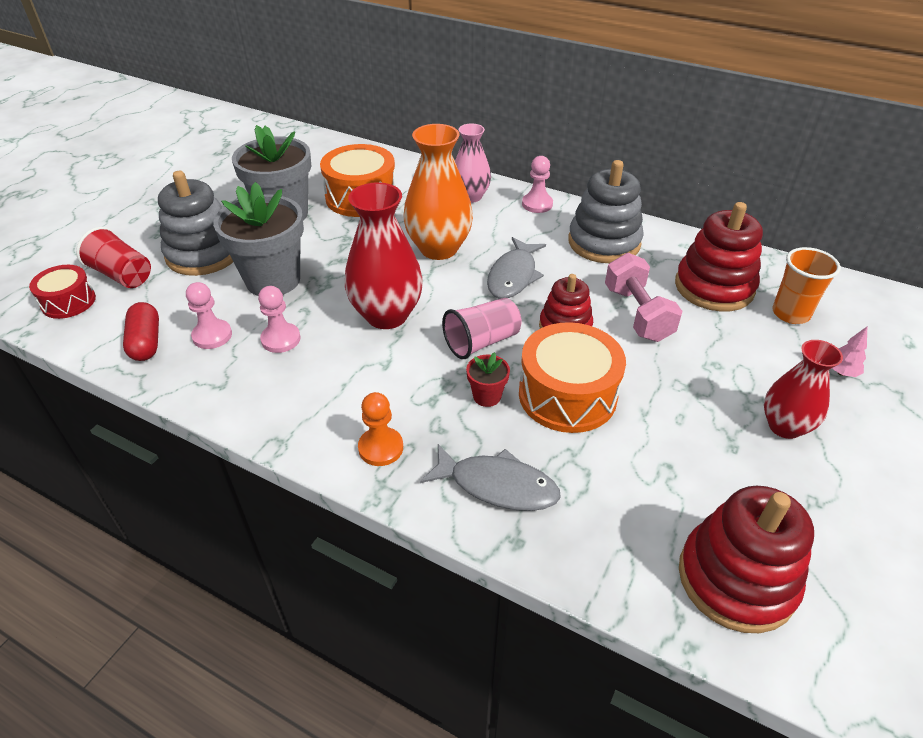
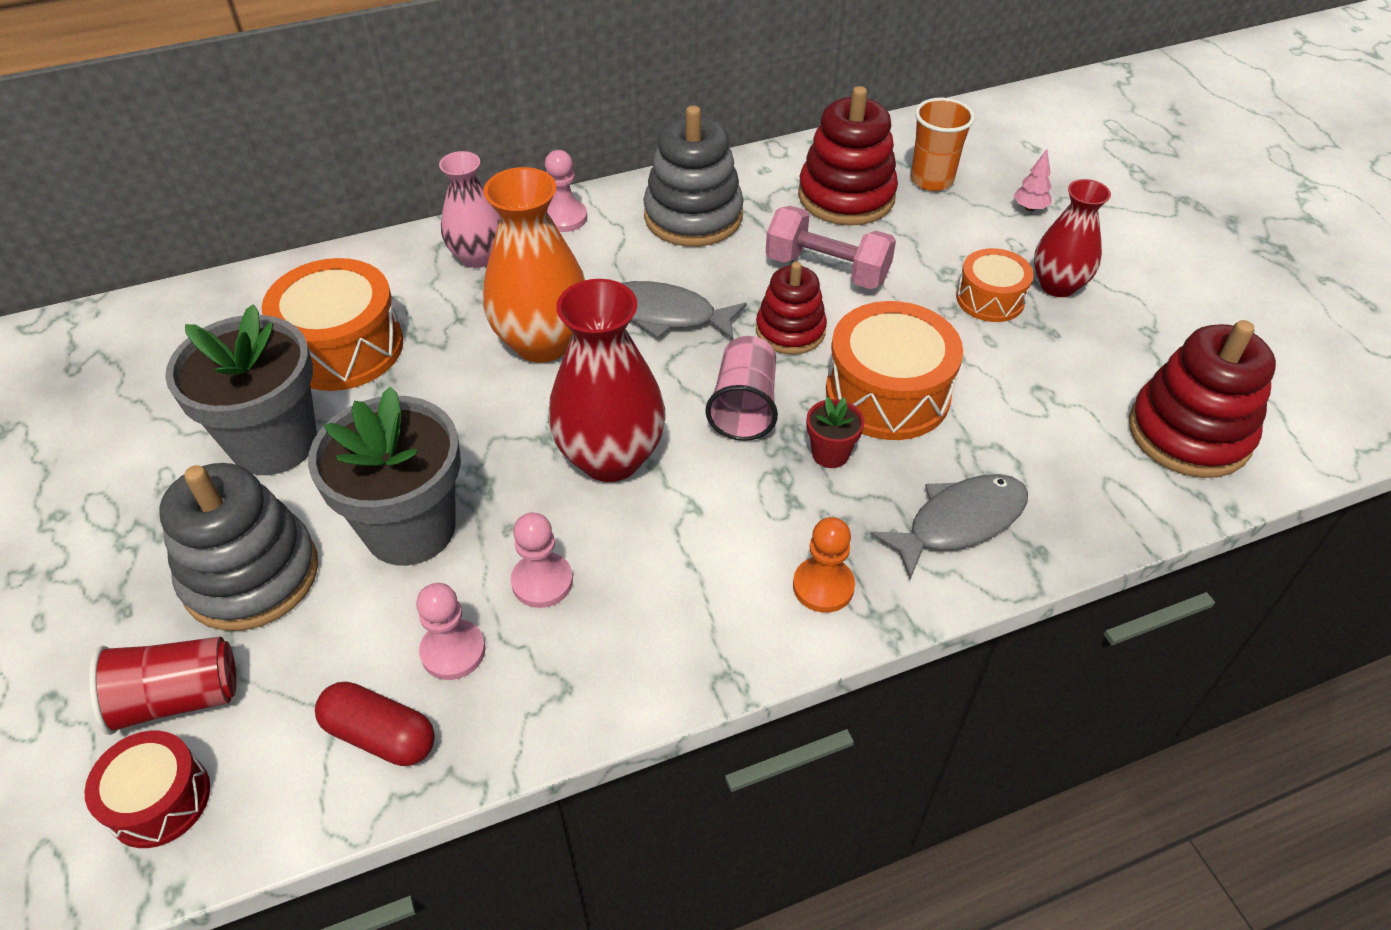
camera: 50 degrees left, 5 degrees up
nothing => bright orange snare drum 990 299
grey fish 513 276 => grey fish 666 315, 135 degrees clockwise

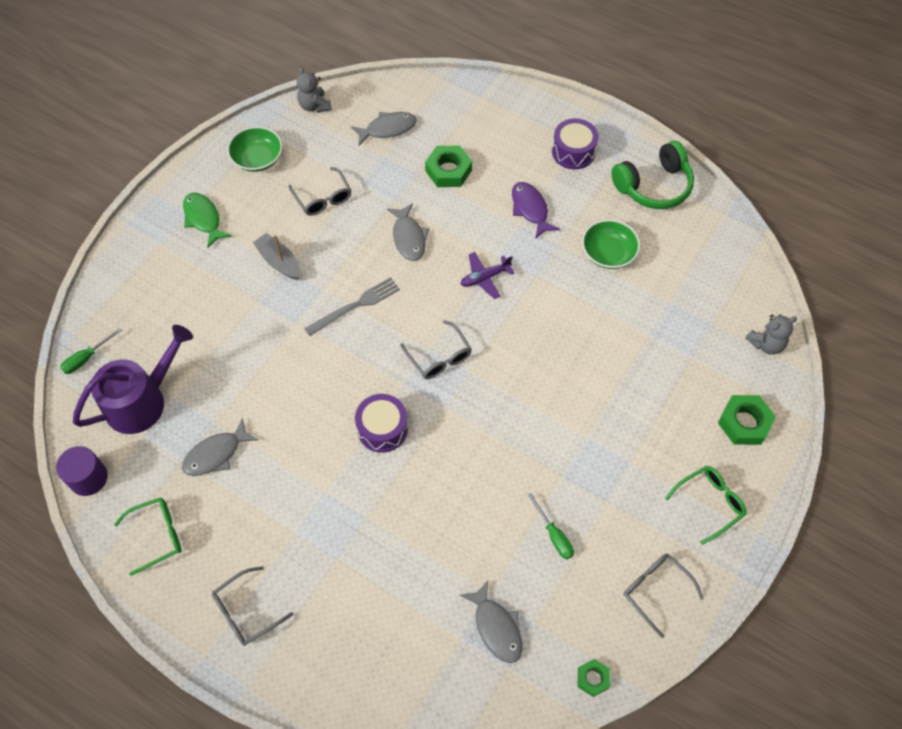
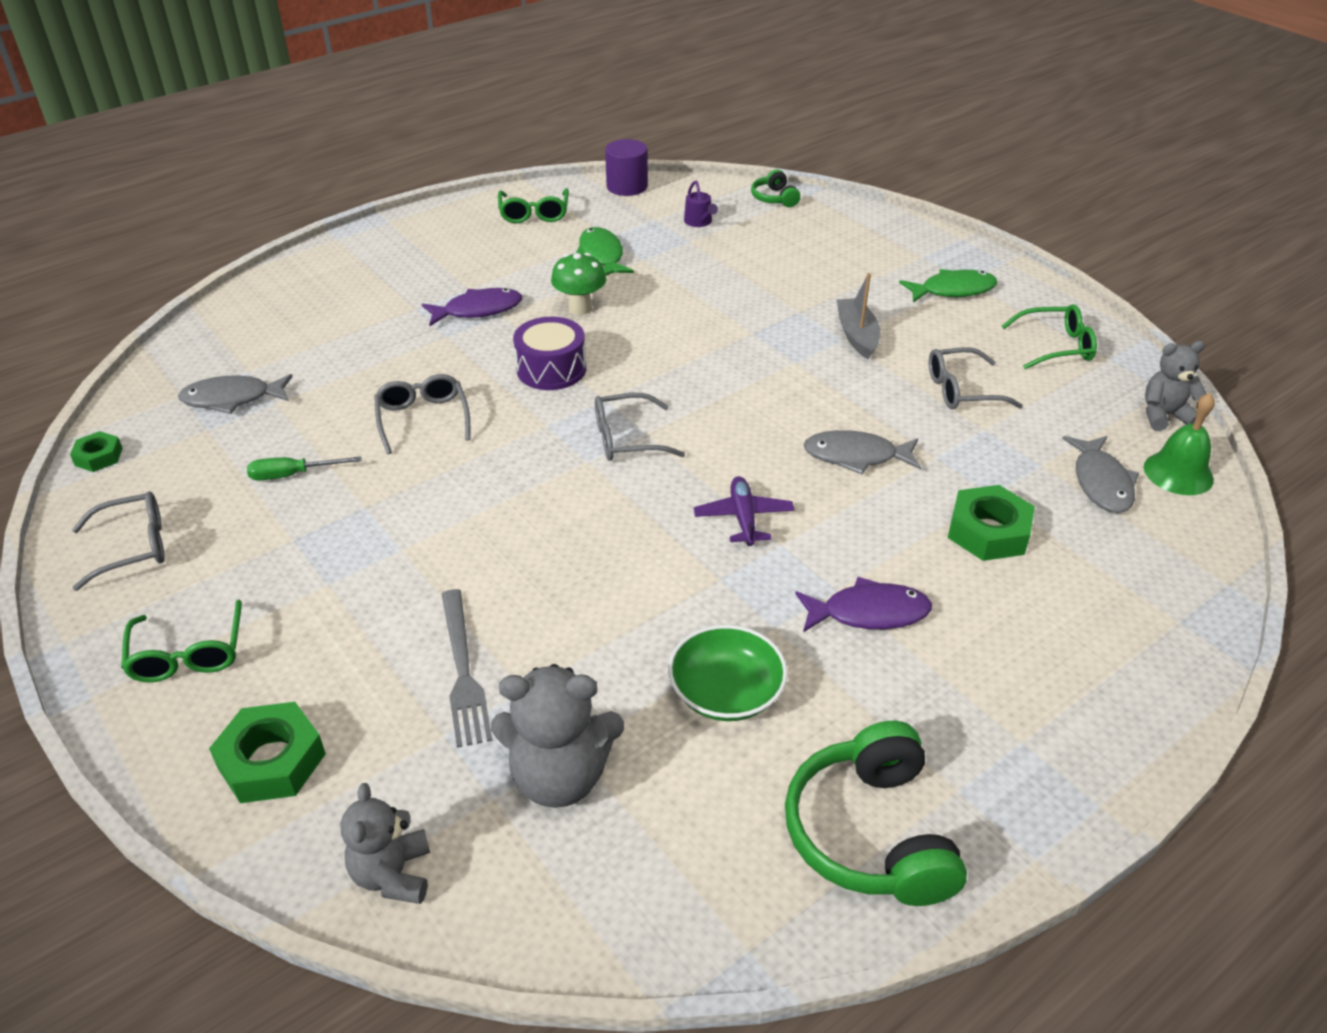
camera: 110 degrees right, 20 degrees down
royal purple snare drum 573 152 => nothing
nothing => royal purple fish 478 310
nothing => grey teddy bear 560 776
nothing => emerald fungus 580 308
nothing => emerald hand bell 1178 473
grey glasses 246 611 => grey glasses 423 419, shifted
grey table fork 355 306 => grey table fork 463 671, shifted
emerald hand screwdriver 86 358 => emerald headset 774 198
emerald bowl 257 158 => emerald glasses 1056 346
grey fish 216 454 => emerald fish 601 255
grey sailboat 279 262 => grey sailboat 857 335, 75 degrees counterclockwise
royal purple watering can 141 401 => royal purple watering can 699 222, x0.41

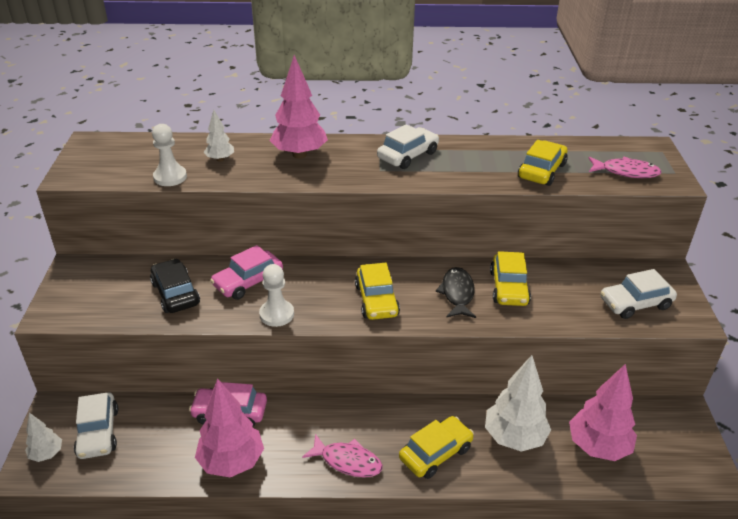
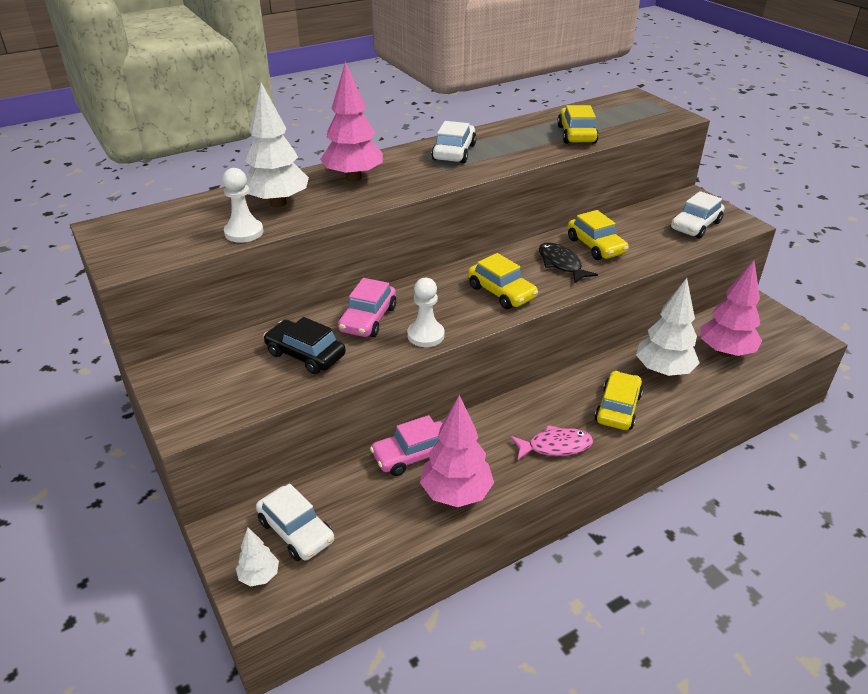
camera: 30 degrees left, 0 degrees up
rose-pink fish 626 172 => nothing
snow-white tree 220 159 => snow-white tree 278 203, x1.91

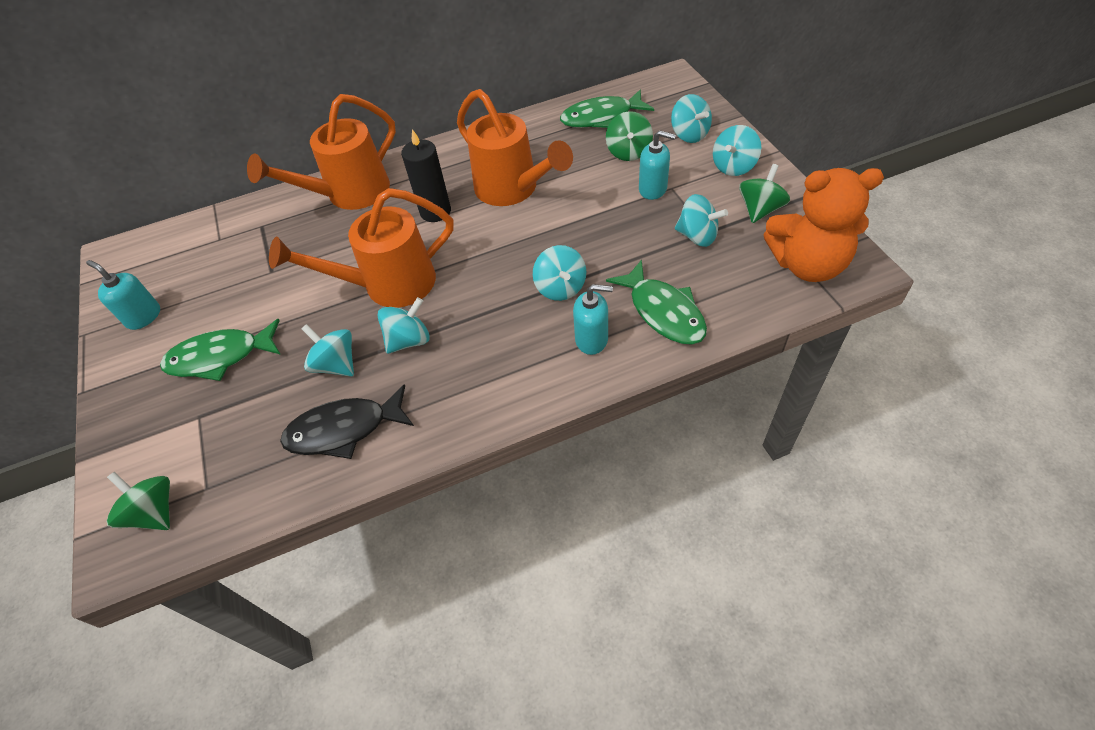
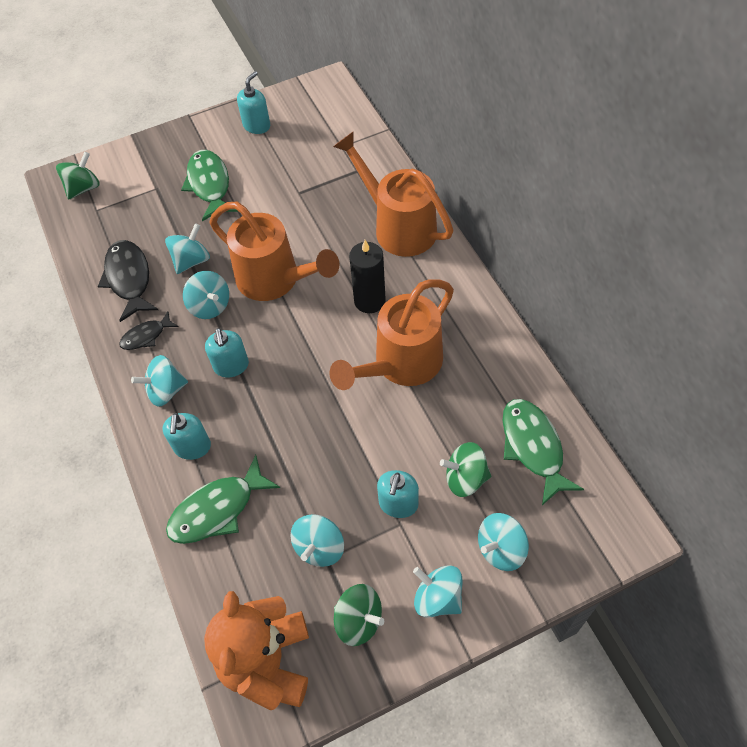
camera: 85 degrees right, 5 degrees up
nothing => black fish 146 336
nothing => aqua soap dispenser 231 366
aqua toy top 560 288 => aqua toy top 166 390, shifted
bright orange watering can 389 285 => bright orange watering can 275 280, 150 degrees clockwise

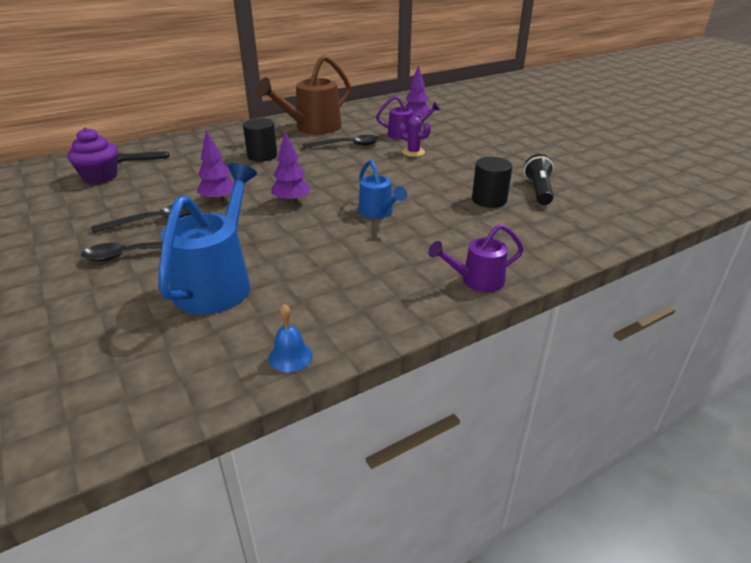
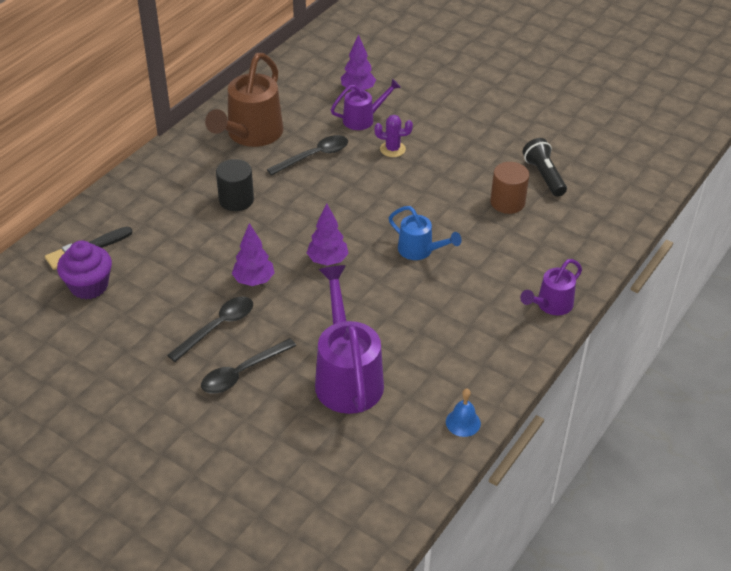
camera: 25 degrees left, 10 degrees up
cobalt watering can 218 282 => royal purple watering can 347 376
black cylinder shape 489 200 => brown cylinder shape 507 202

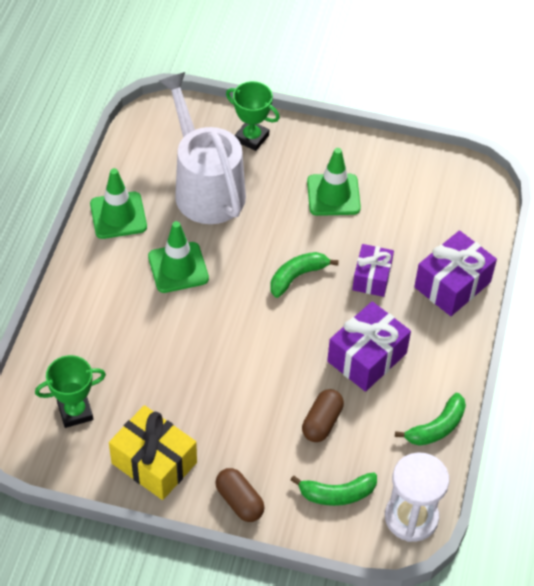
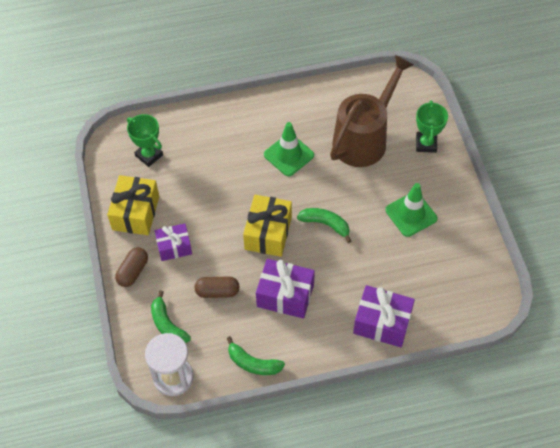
camera: 65 degrees right, 5 degrees up
emerald traffic cone 118 215 => nothing
nothing => yellow gift 268 233
royal purple gift 372 278 => royal purple gift 174 247, shifted
snow-white watering can 205 186 => brown watering can 365 138

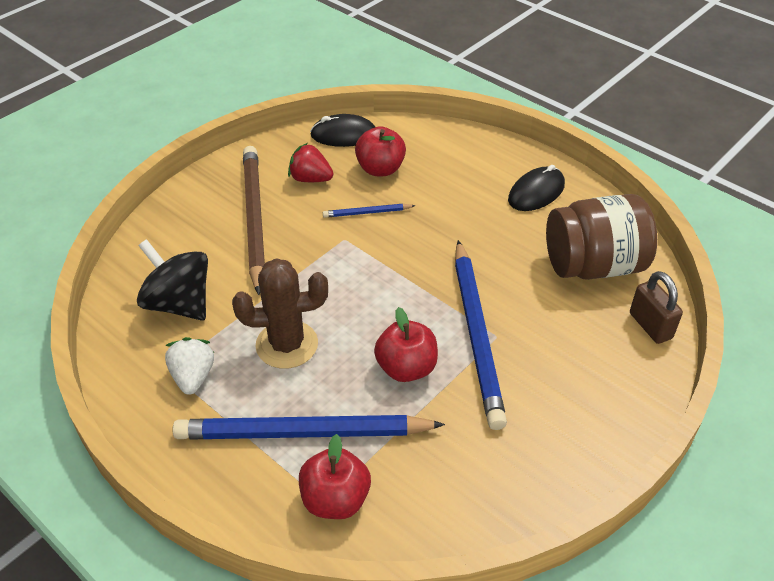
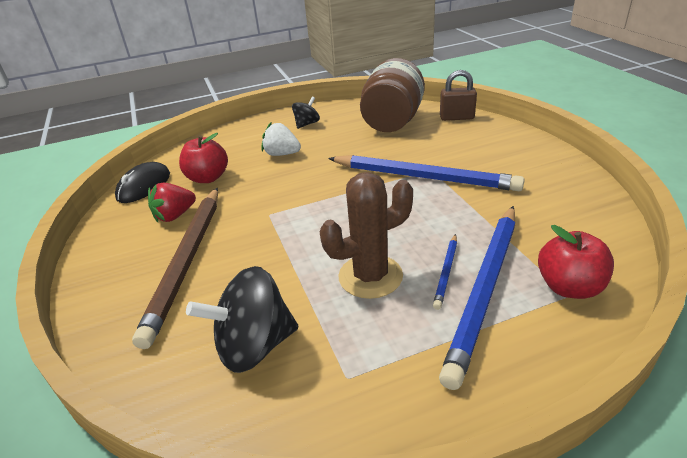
camera: 60 degrees left, 10 degrees down
red toy apple 406 368 => nothing
snow-white toy strawberry 193 377 => snow-white toy strawberry 282 154, shifted
cobalt pencil 367 212 => cobalt pencil 446 272, shifted
black PC mouse 536 192 => black toy top 307 124
brown saguaro cactus 287 345 => brown saguaro cactus 370 276, 45 degrees clockwise
brown pencil 254 219 => brown pencil 187 261, 105 degrees counterclockwise

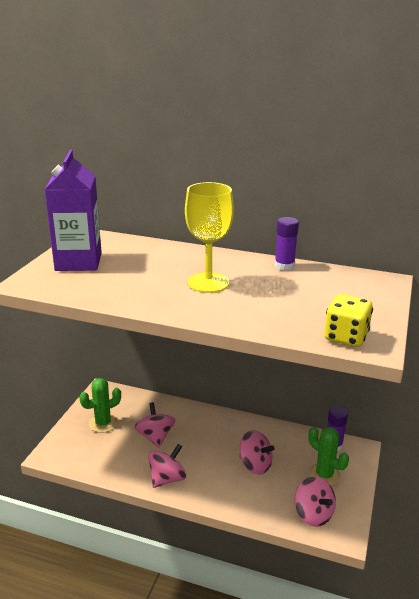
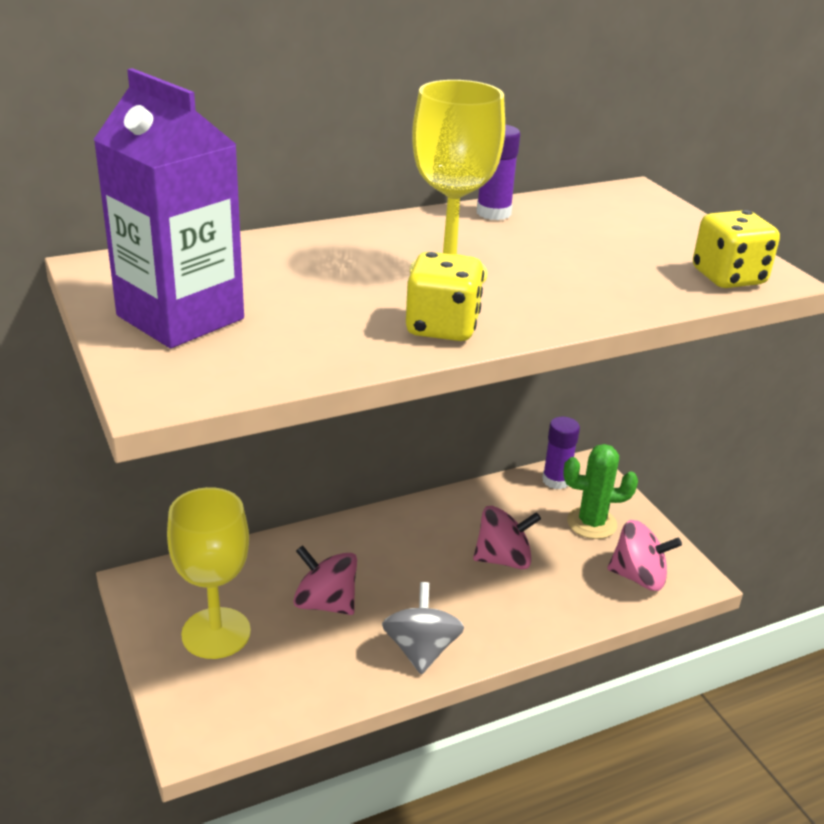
camera: 45 degrees left, 5 degrees up
nothing => yellow die 442 327
emerald saguaro cactus 103 423 => yellow chalice 216 633
rose-pink toy top 167 478 => grey toy top 421 650

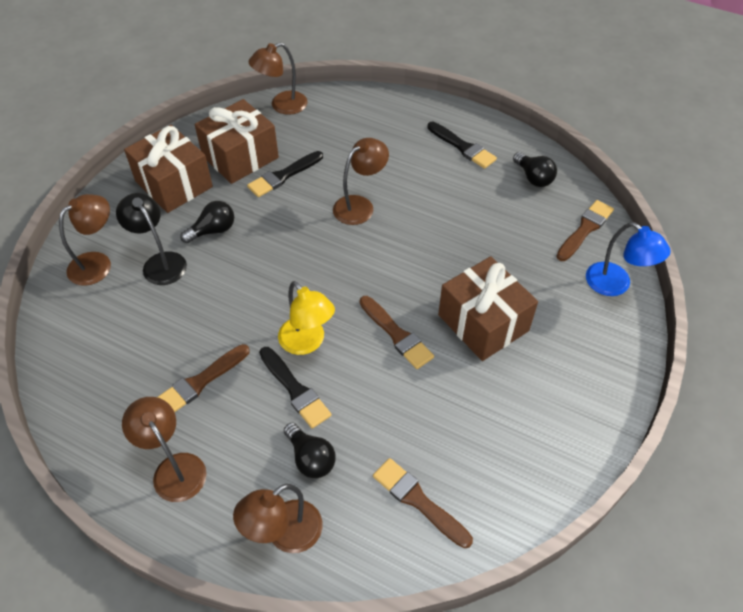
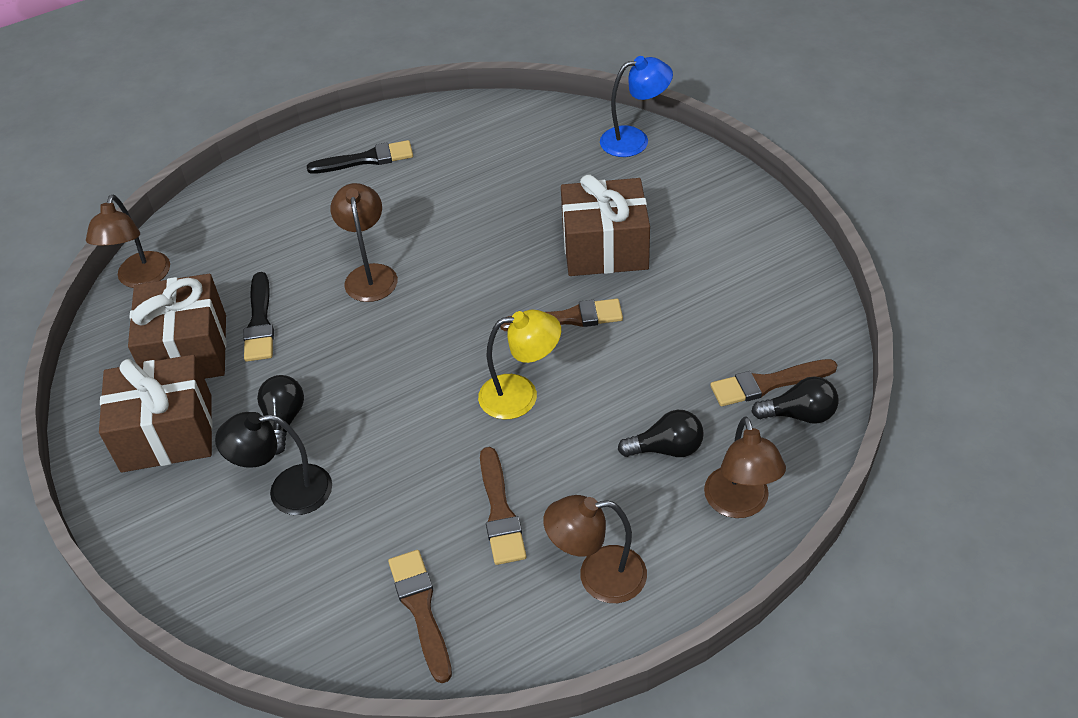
camera: 55 degrees left, 5 degrees down
brown lamp 97 263 => nothing
black paintbrush 295 390 => nothing
black bulb 533 178 => black bulb 799 414, shifted
brown paintbrush 585 229 => brown paintbrush 421 609, shifted

